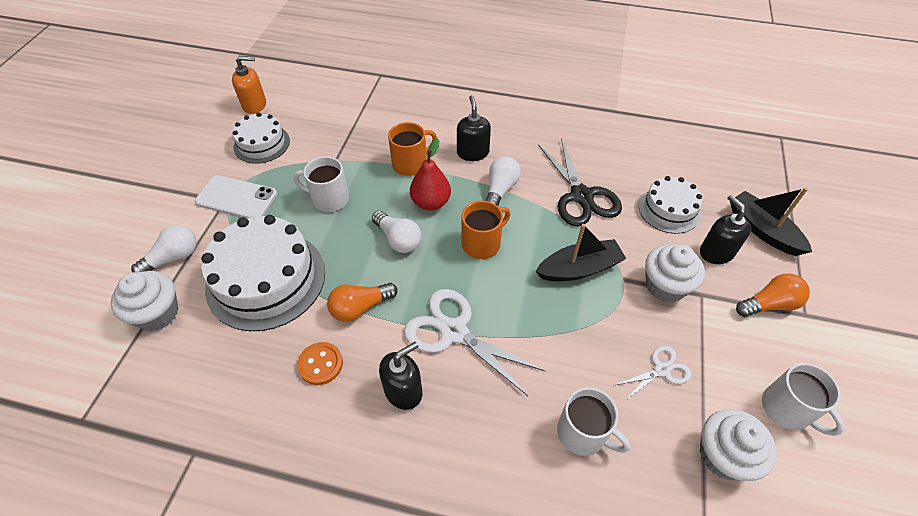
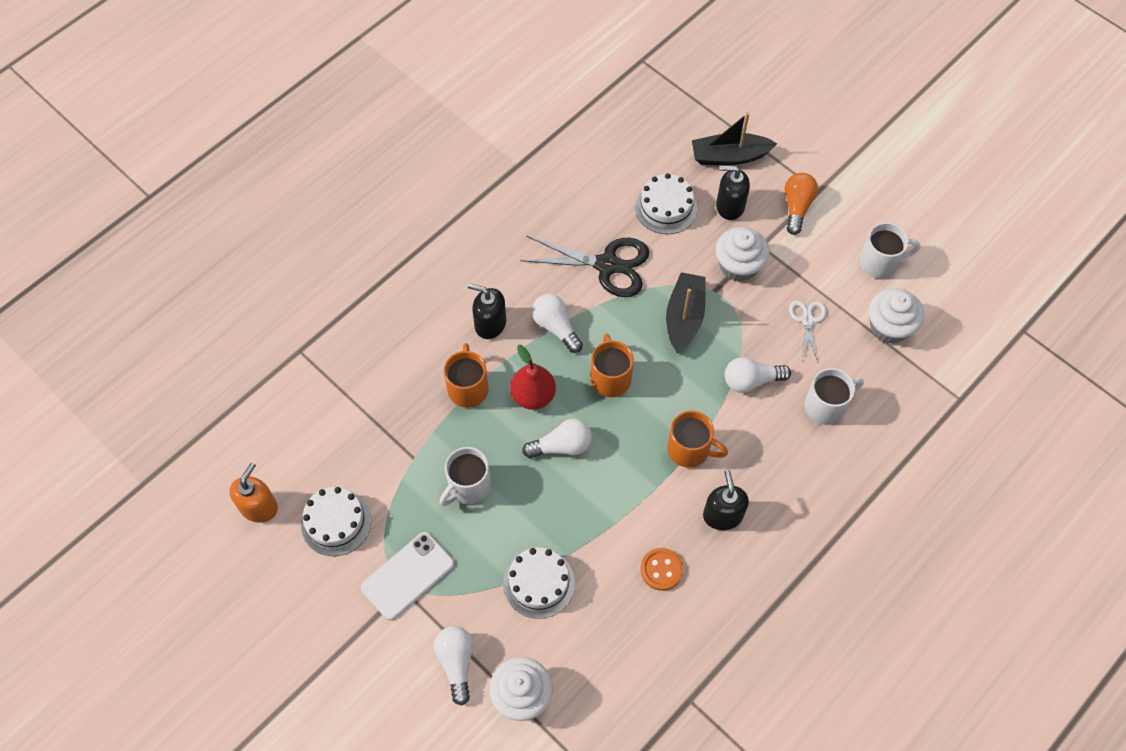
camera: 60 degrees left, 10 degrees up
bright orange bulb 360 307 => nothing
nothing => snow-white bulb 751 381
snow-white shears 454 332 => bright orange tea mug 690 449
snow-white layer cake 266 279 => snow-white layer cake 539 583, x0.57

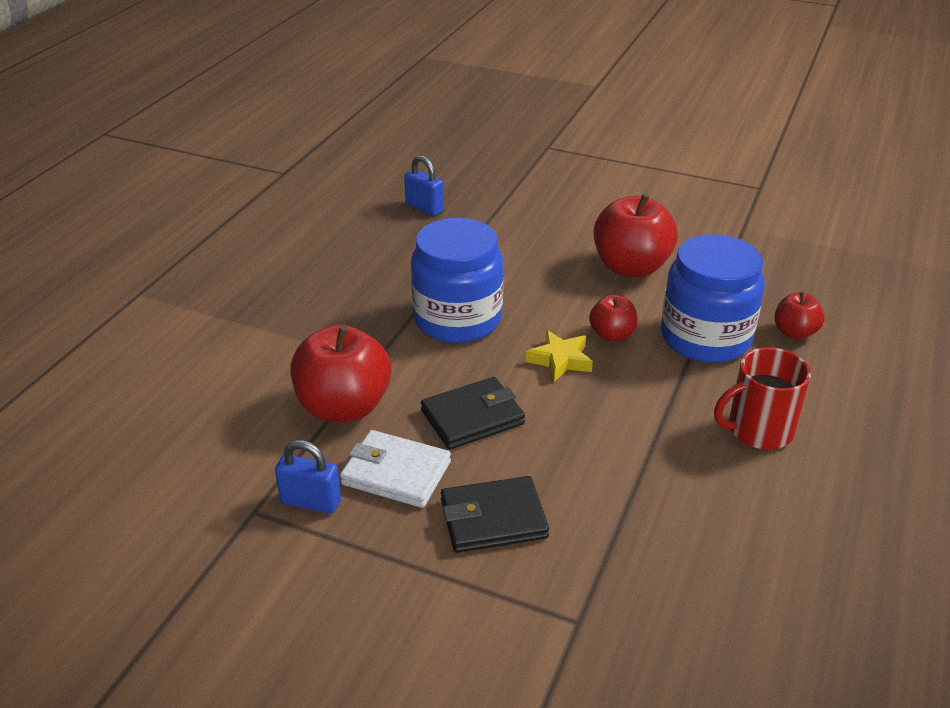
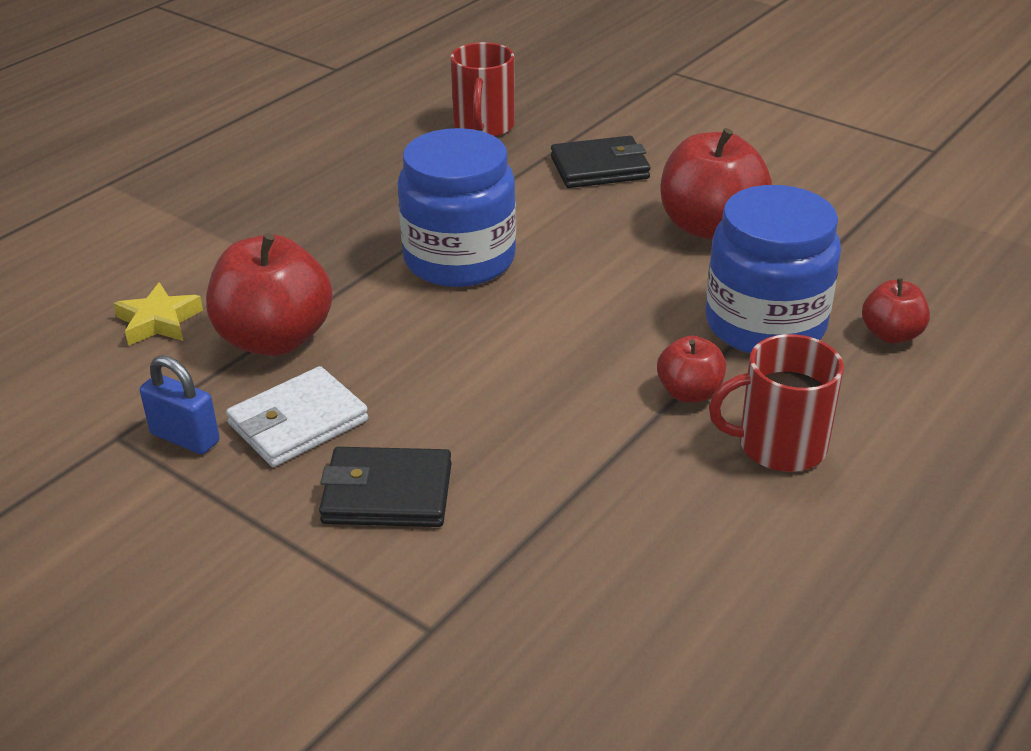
camera: 15 degrees right, 0 degrees up
black card wallet 472 417 => black card wallet 599 168, shifted
yellow star 560 360 => yellow star 159 321, shifted
red toy apple 612 335 => red toy apple 689 393, shifted
cobalt small lock 424 208 => red tea mug 484 126
snow-white card wallet 396 473 => snow-white card wallet 298 422, 75 degrees counterclockwise

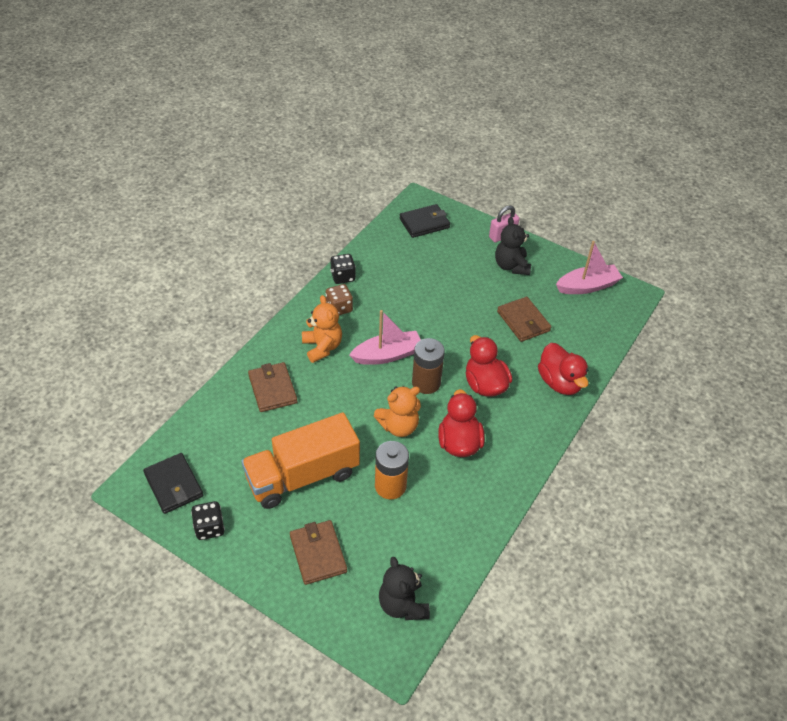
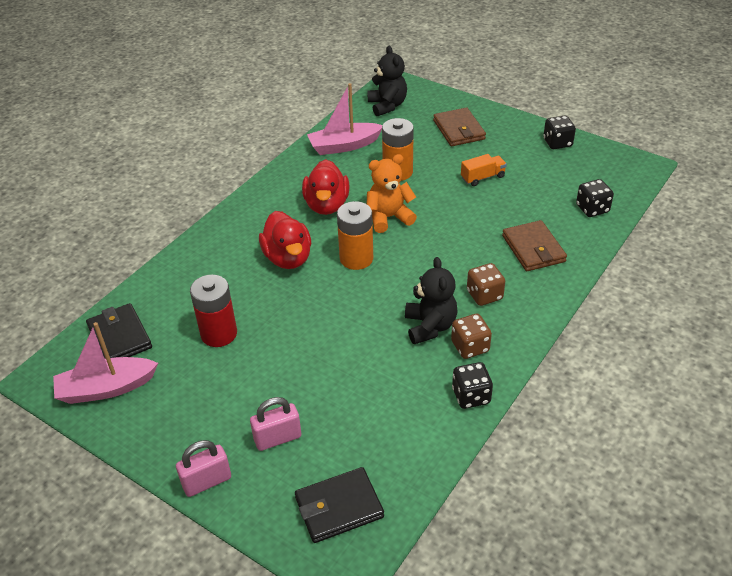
camera: 175 degrees left, 5 degrees down
red rubber duck 559 382 => nothing
nothing => rose-pink small lock 277 438
nothing => black die 592 209
black card wallet 174 485 => black card wallet 119 337, shifted
rose-pink sailboat 387 355 => rose-pink sailboat 344 146, shifted
black teddy bear 511 266 => black teddy bear 430 326, shifted
bright orange teddy bear 322 347 => brown die 484 295
brown card wallet 523 321 => red power cell 219 334
brown power cell 426 383 => bright orange power cell 356 258
bright orange toy truck 302 476 => bright orange toy truck 482 177, x0.41

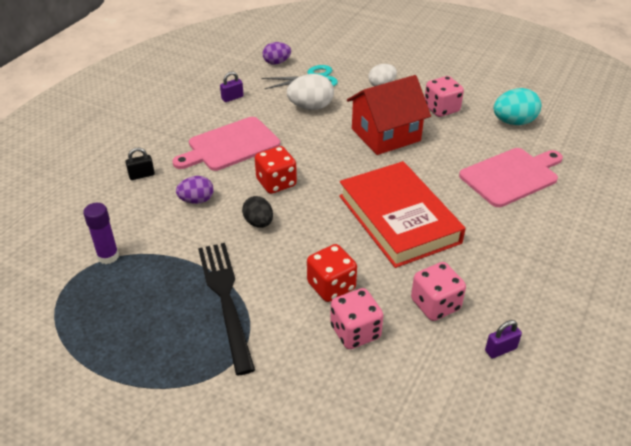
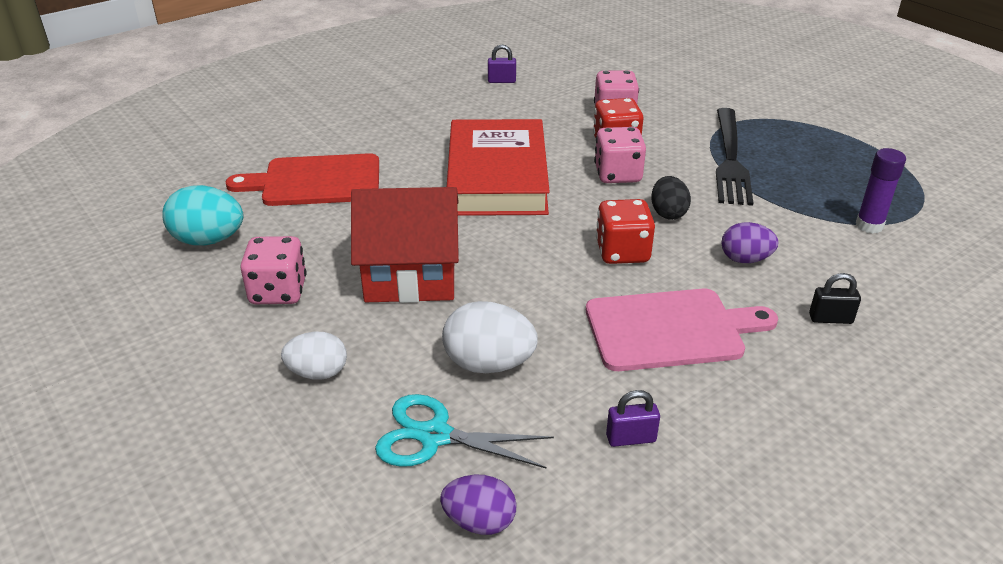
camera: 155 degrees left, 5 degrees down
rose-pink die 435 304 => rose-pink die 617 174, shifted
rose-pink chopping board 511 176 => red chopping board 315 181

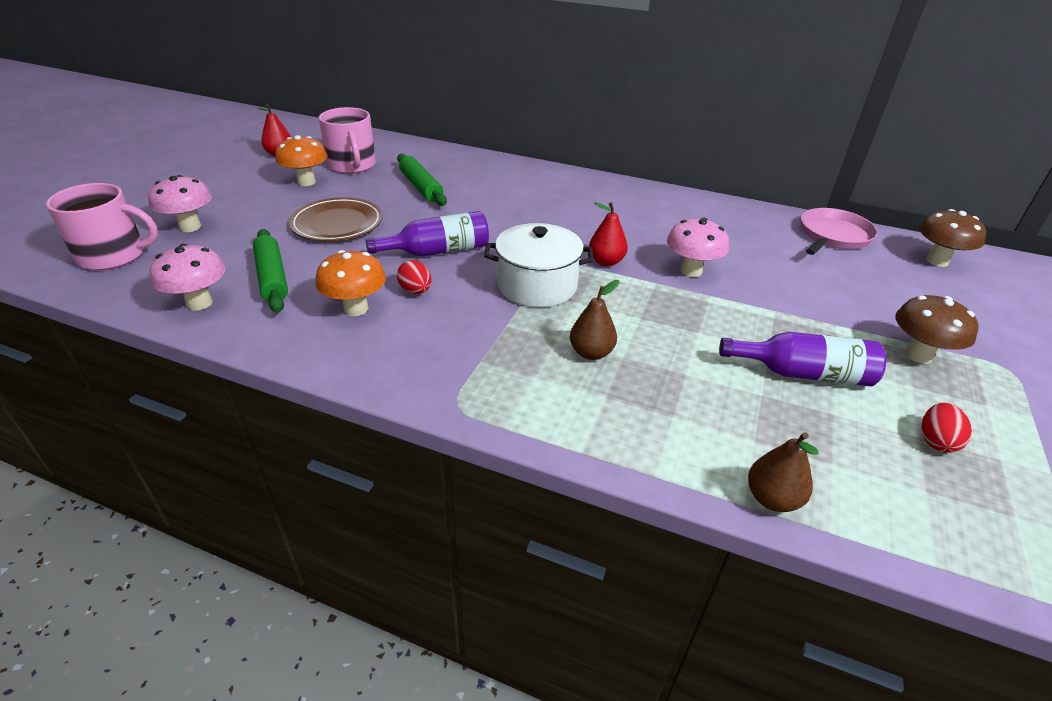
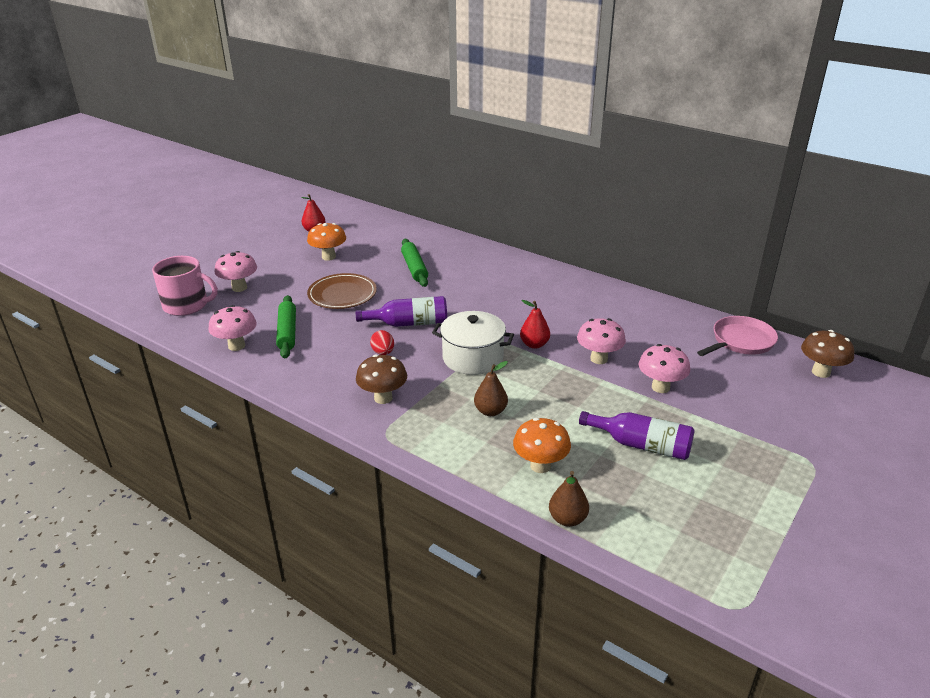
camera: 15 degrees right, 5 degrees down
rose-pink tea mug 352 165 => nothing
red toy egg 936 441 => nothing
nothing => rose-pink fungus 660 387
bright orange fungus 356 309 => bright orange fungus 540 466, shifted
brown fungus 918 355 => brown fungus 383 398, shifted

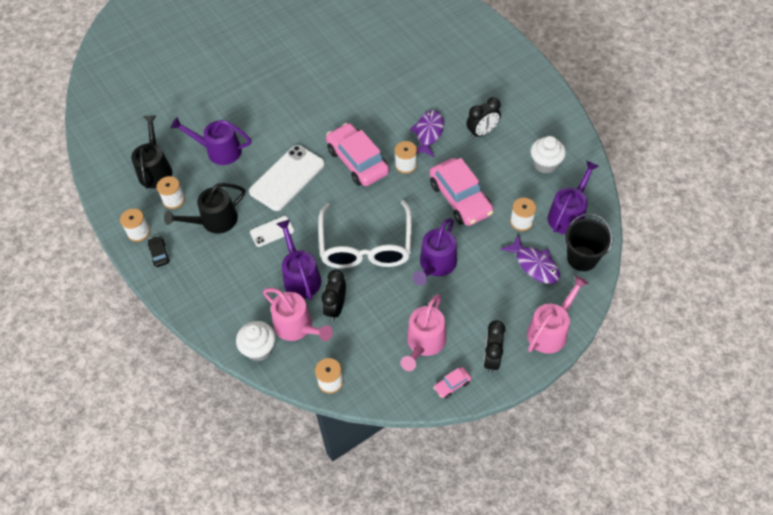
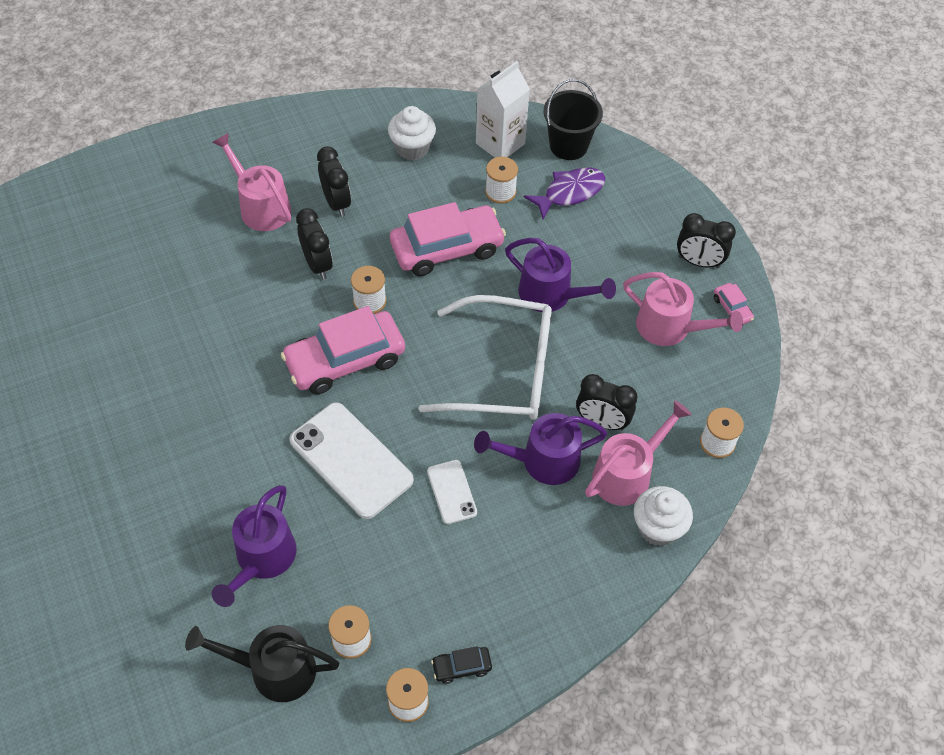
camera: 85 degrees left, 0 degrees up
black watering can 214 221 => nothing
rose-pink watering can 550 330 => rose-pink watering can 261 206, shifted
royal purple fish 428 133 => black bedside clock 317 264
royal purple watering can 568 215 => snow-white carton 500 143

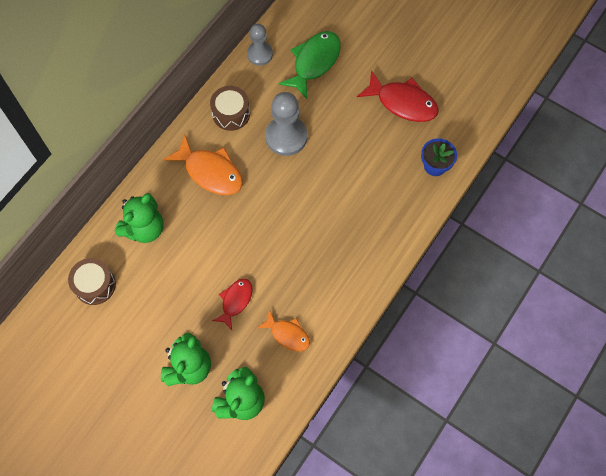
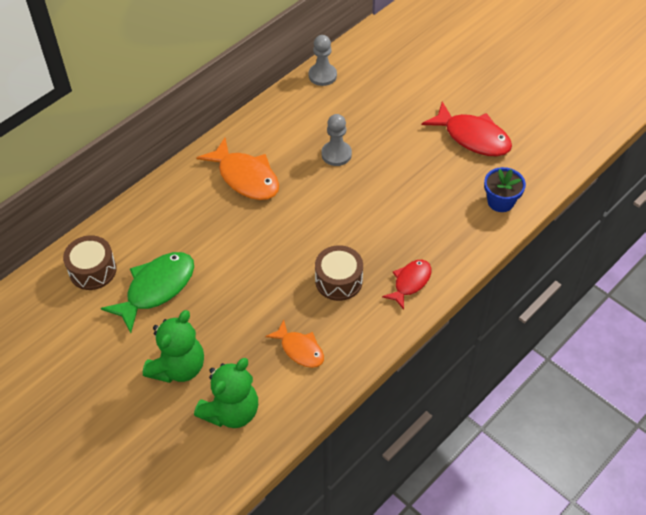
camera: 10 degrees right, 15 degrees down
emerald teddy bear 144 228 => nothing
brown snare drum 231 113 => brown snare drum 338 280, shifted
red fish 235 301 => red fish 410 282, shifted
emerald fish 314 62 => emerald fish 156 289, shifted
grey game pawn 286 137 => grey game pawn 336 154, x0.64

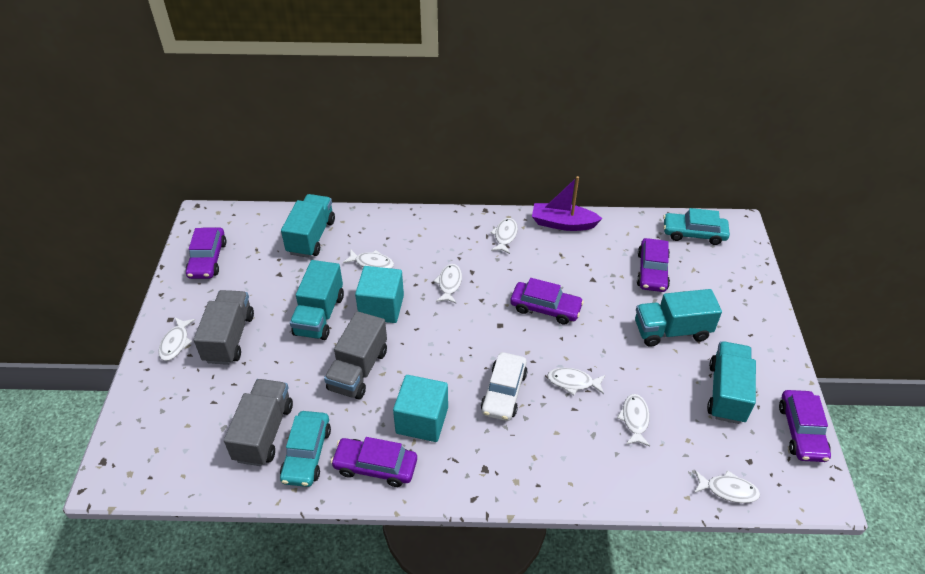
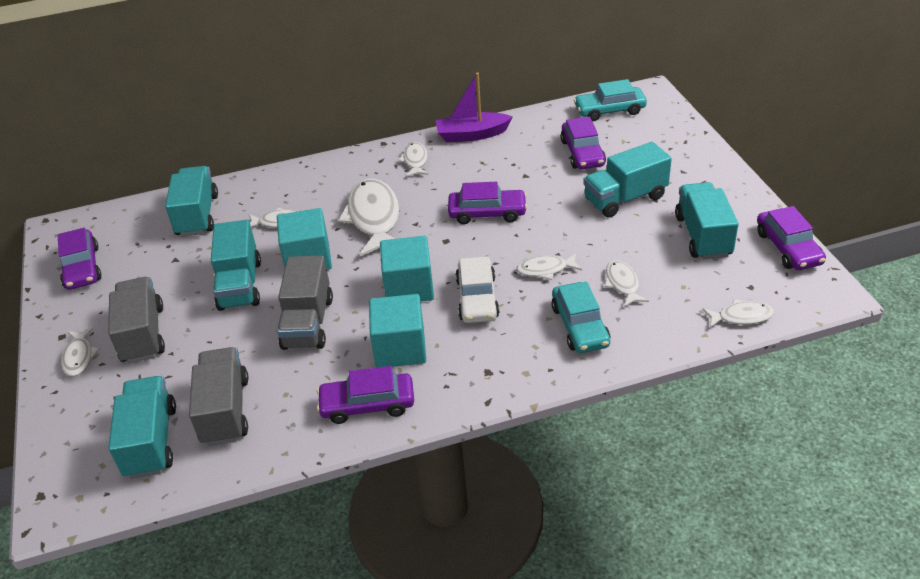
camera: 15 degrees left, 5 degrees down
nothing => aqua toy truck 151 441
nothing => aqua solid cube 409 287
aqua car 307 454 => aqua car 580 326, shifted
snow-white fish 449 284 => snow-white fish 374 218, x1.96

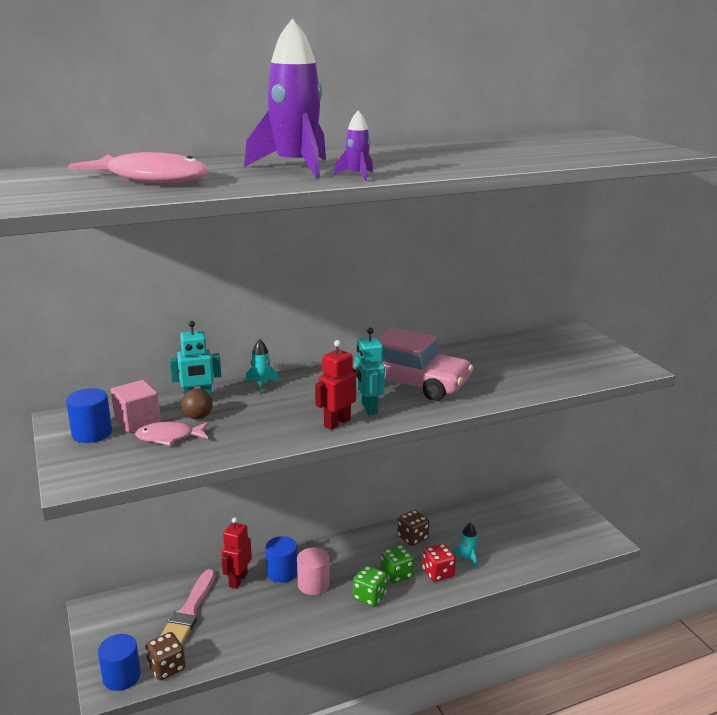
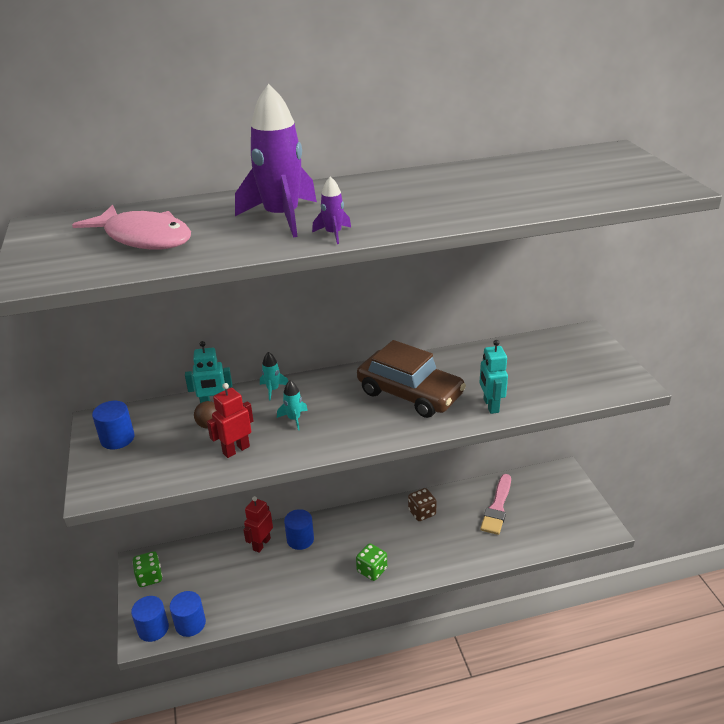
camera: 10 degrees right, 10 degrees up
rose-pink solid cube 137 421 => nothing
rose-pink fish 169 437 => nothing
rose-pink cylinder shape 313 584 => nothing
red die 438 573 => nothing
rose-pink paintbrush 189 611 => rose-pink paintbrush 497 507, shifted
red robot 337 423 => red robot 236 450, shifted
aqua robot 368 408 => aqua robot 490 406, shifted
emerald die 396 574 => emerald die 149 577, shifted
aqua spaceship 467 559 => aqua spaceship 294 419, shifted
brown die 167 667 => cobalt cylinder shape 190 624
rose-pink car 412 383 => brown car 410 393

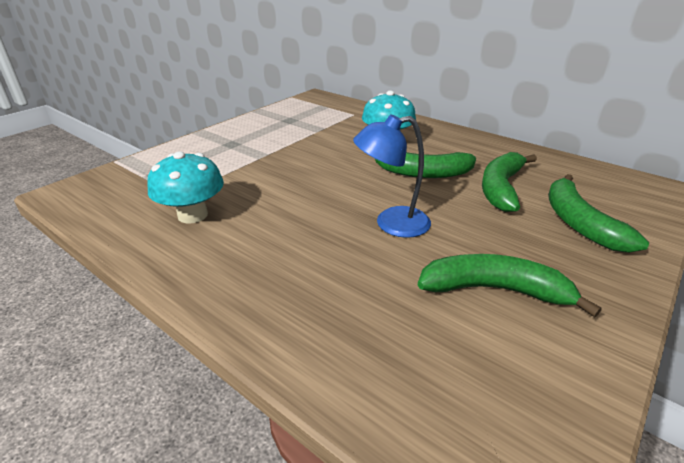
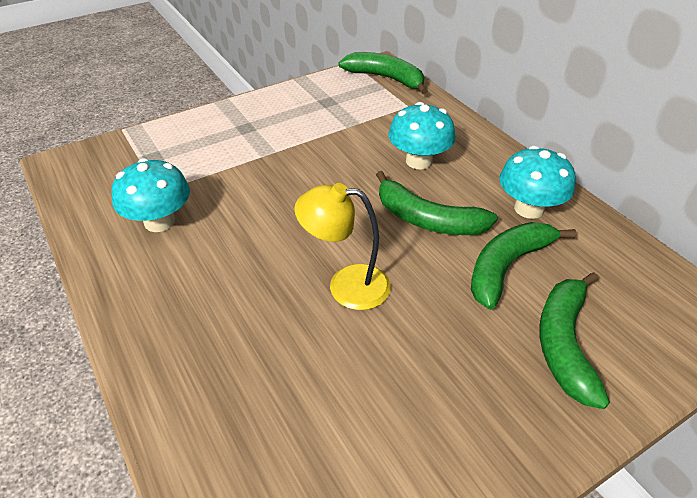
camera: 20 degrees right, 10 degrees up
nothing => aqua fungus 529 208
emerald banana fruit 494 290 => emerald banana fruit 386 78, shifted
cobalt lamp 391 224 => yellow lamp 346 285

